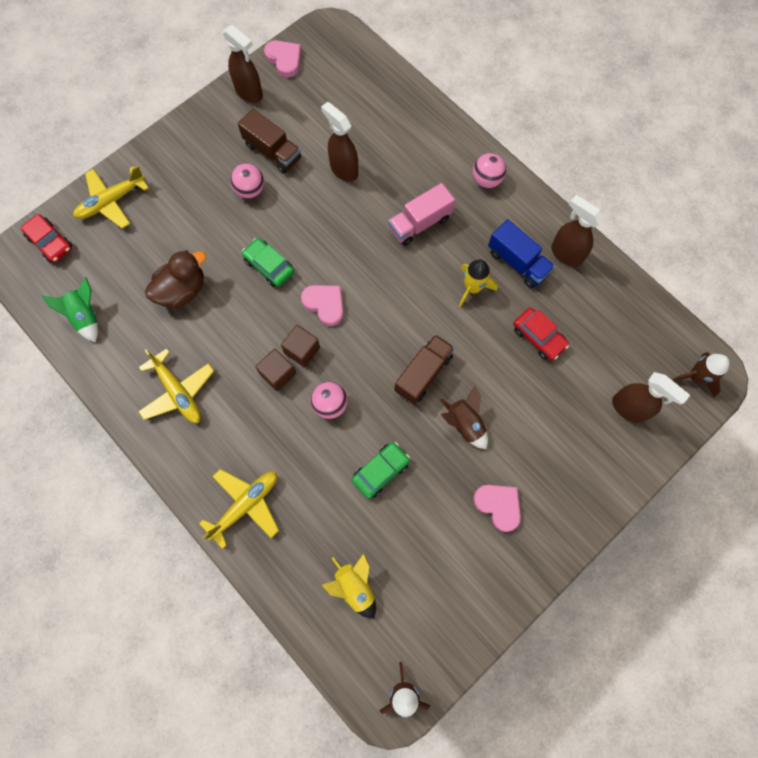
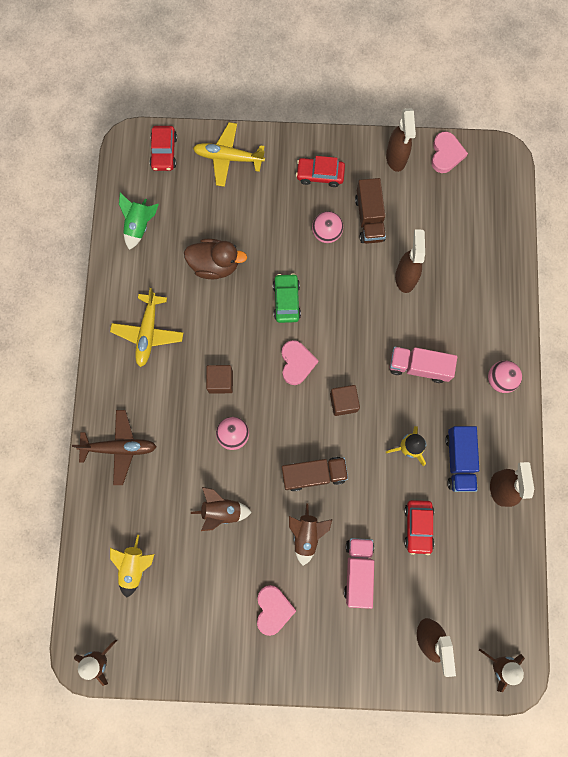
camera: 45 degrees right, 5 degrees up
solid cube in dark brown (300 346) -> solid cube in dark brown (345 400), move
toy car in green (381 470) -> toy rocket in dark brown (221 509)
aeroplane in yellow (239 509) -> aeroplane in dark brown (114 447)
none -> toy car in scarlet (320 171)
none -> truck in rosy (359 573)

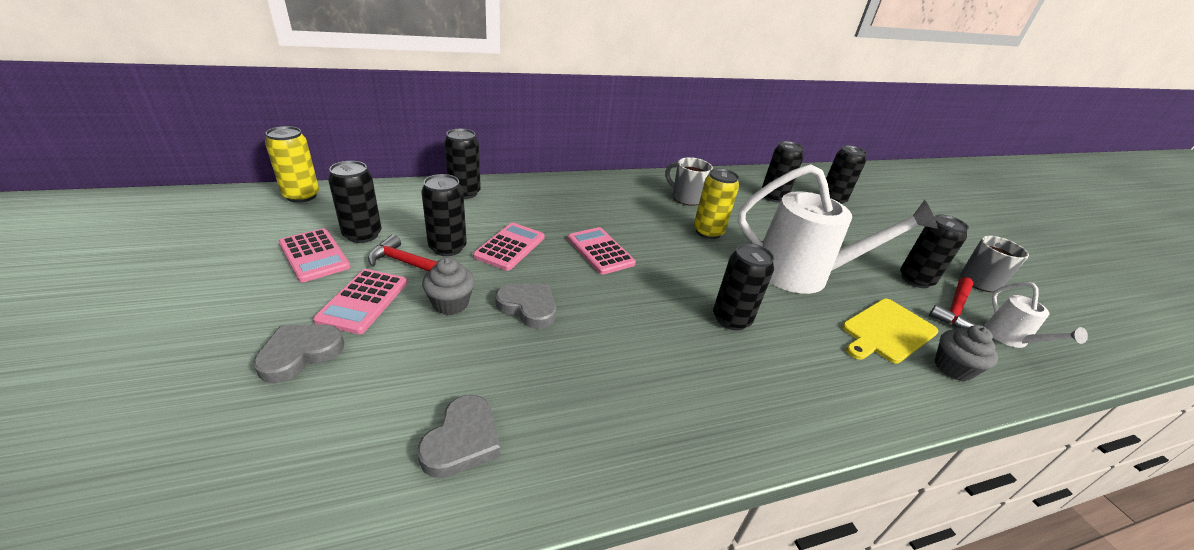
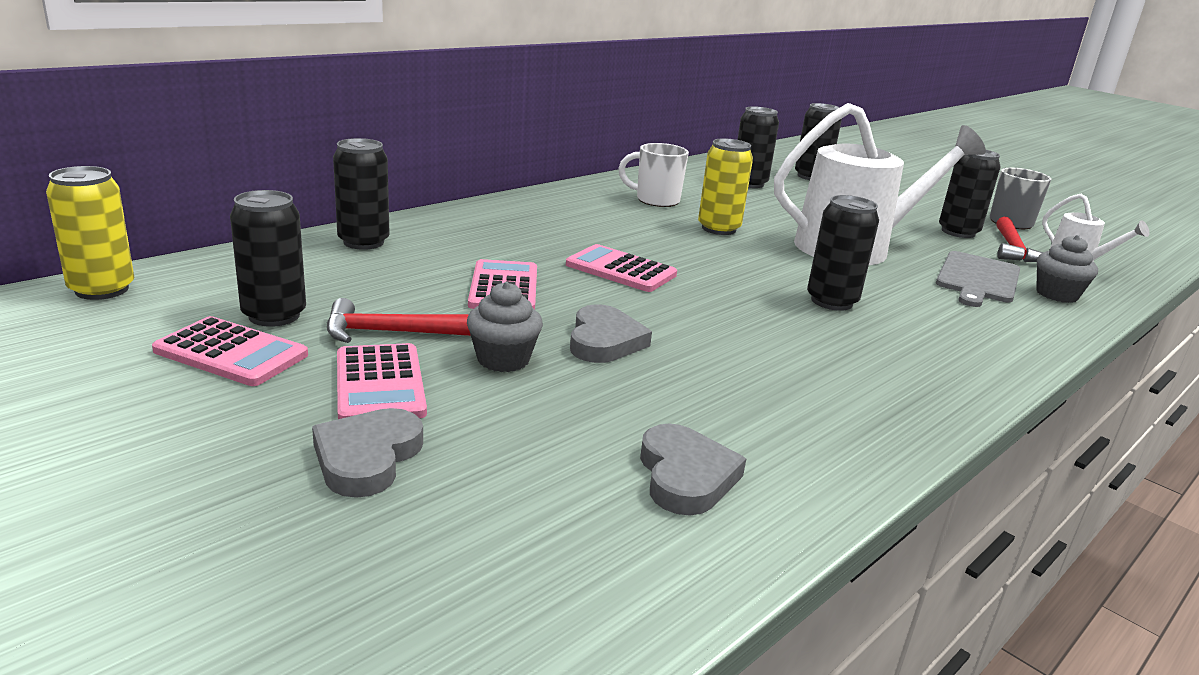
camera: 25 degrees left, 10 degrees down
mug in ash-grey (689 181) -> mug in snow-white (653 175)
soda can in jet-black (444 215) -> none
love heart in ash-grey (525 306) -> love heart in ash-grey (611 333), 90 degrees clockwise
bread board in yellow (890 331) -> bread board in ash-grey (978 279)

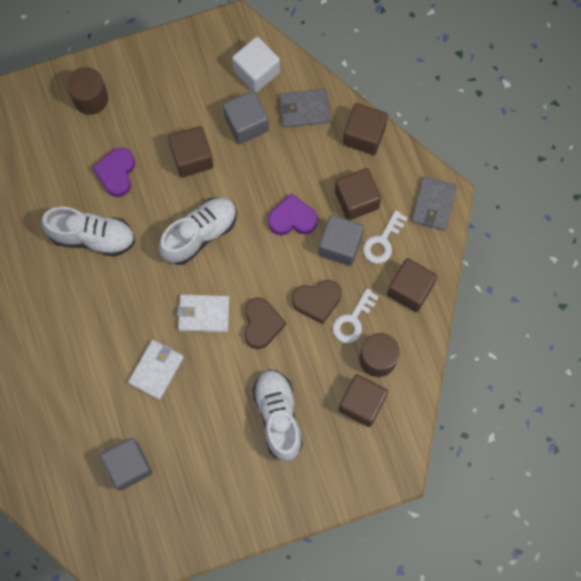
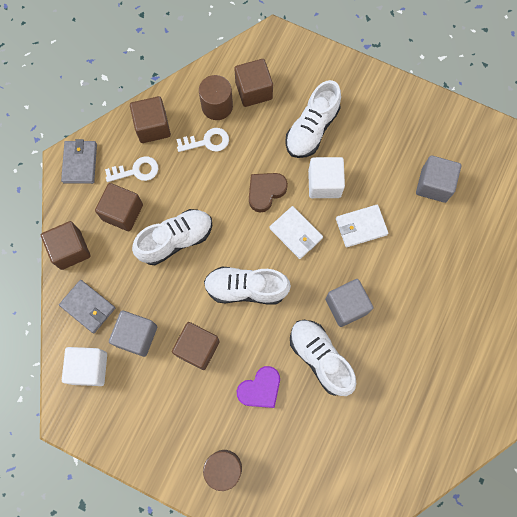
camera: 135 degrees left, 0 degrees up
card wallet in ash-grey (434 203) -> card wallet in ash-grey (79 161), 60 degrees counterclockwise
love heart in purple (293 214) -> lace-up shoe in snow-white (172 237)
solid cube in ash-grey (341 240) -> solid cube in ash-grey (349 303), move
love heart in dark brown (316 302) -> none
none -> solid cube in snow-white (326 177)

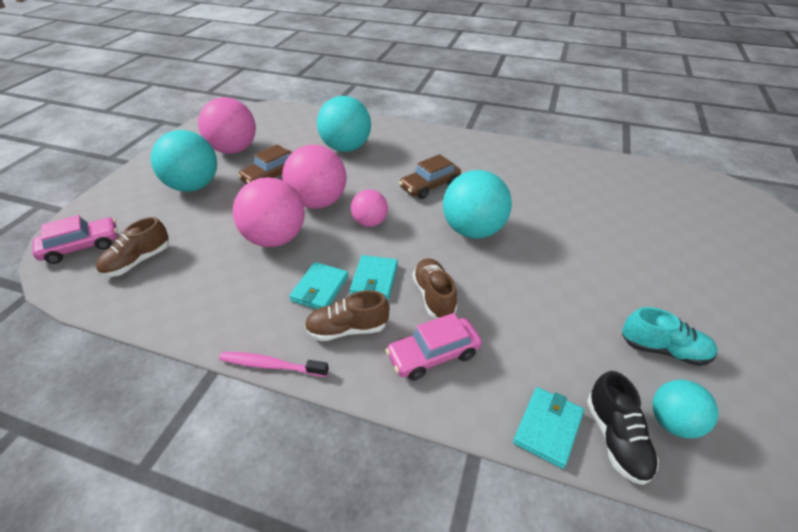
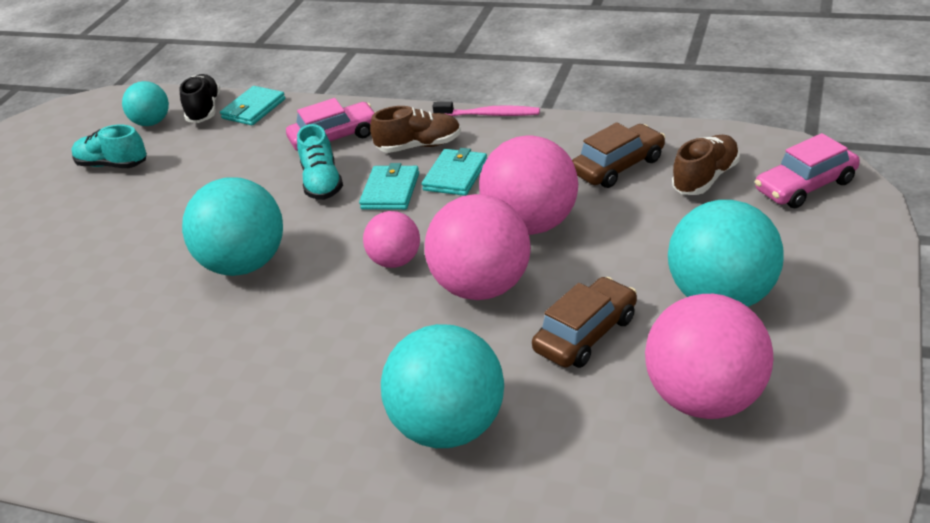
camera: 175 degrees left, 5 degrees down
toy car in dark brown (430 176) -> toy car in dark brown (618 155), move
lace-up shoe in dark brown (435 288) -> lace-up shoe in turquoise (320 162)

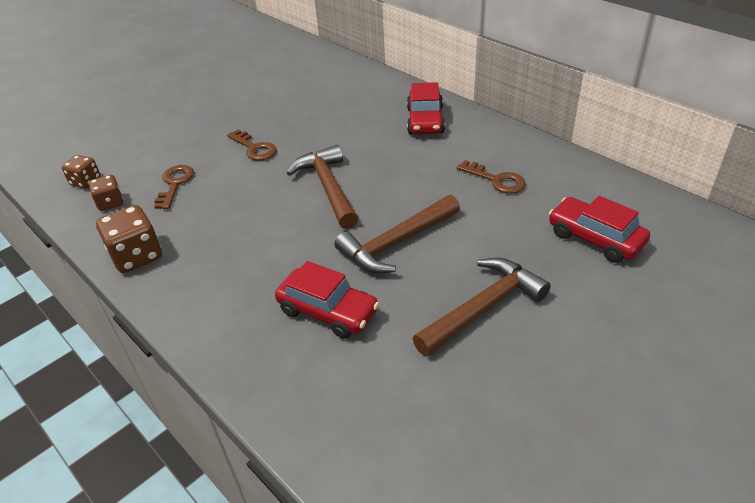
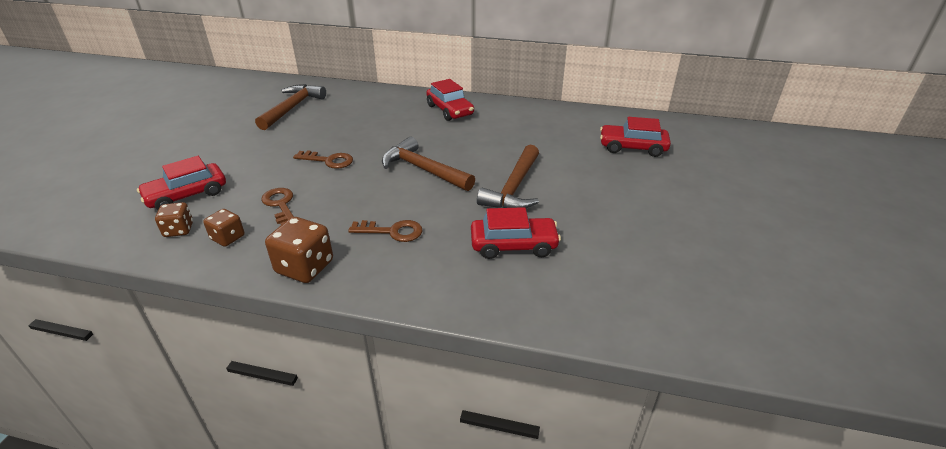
camera: 35 degrees left, 5 degrees down
latchkey in dark brown (491 177) -> latchkey in dark brown (385 231), move
claw hammer in dark brown (482 307) -> claw hammer in dark brown (290 107), move
none -> toy car in scarlet (181 183)

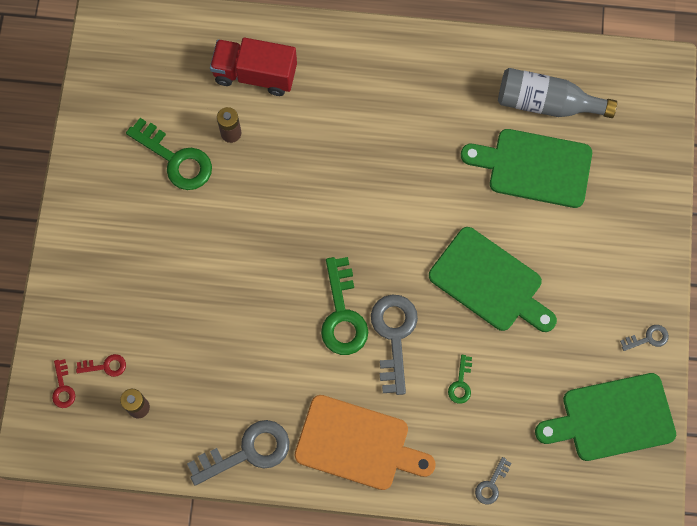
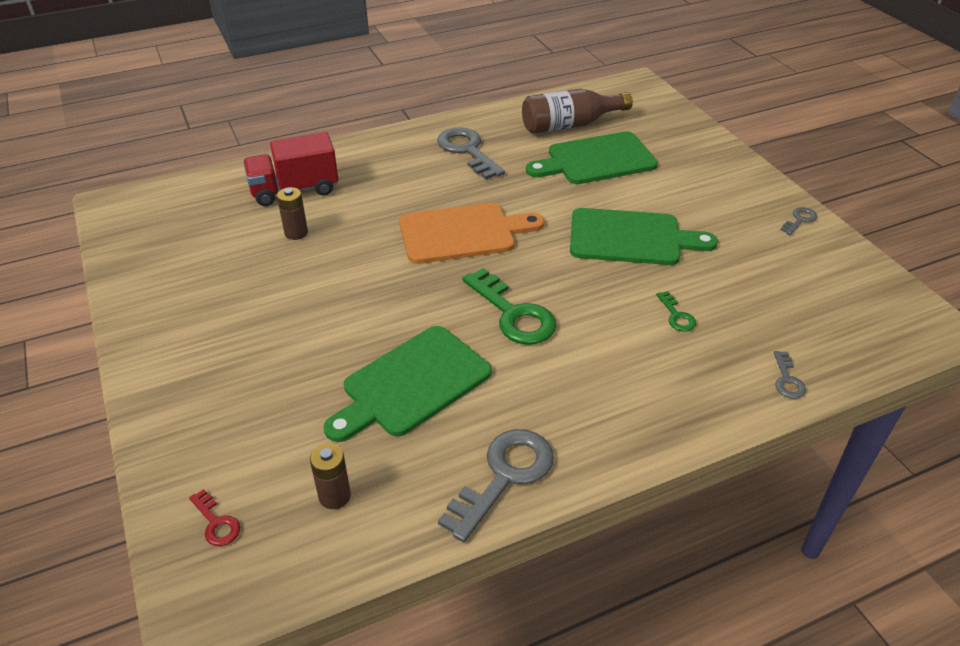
camera: 30 degrees left, 30 degrees down
flask in ash-grey (557 93) -> flask in dark brown (577 111)
latchkey in green (169 154) -> none
latchkey in ash-grey (394 344) -> latchkey in ash-grey (471 154), move
latchkey in scarlet (101 365) -> none
bread board in green (605 417) -> bread board in green (408 384), move
bread board in orange-coloured (365 442) -> bread board in orange-coloured (471 233), move

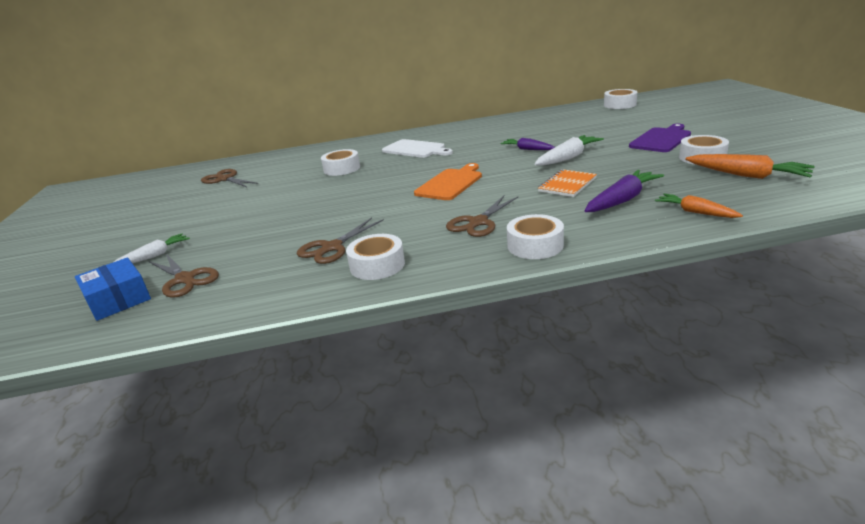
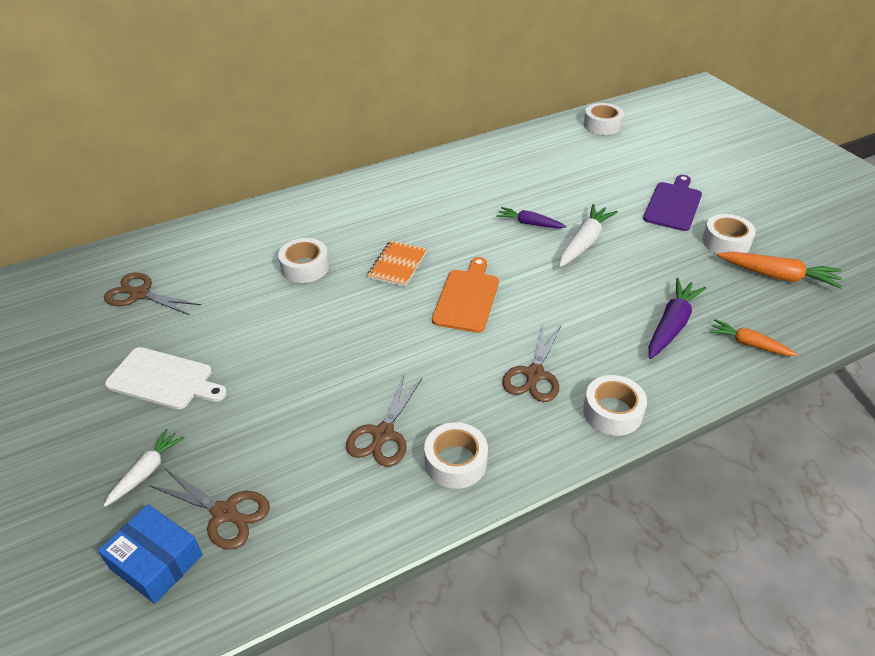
camera: 20 degrees left, 15 degrees up
bread board in snow-white (417 148) -> bread board in snow-white (166 378), move
notebook in orange-coloured (567 183) -> notebook in orange-coloured (397 264), move

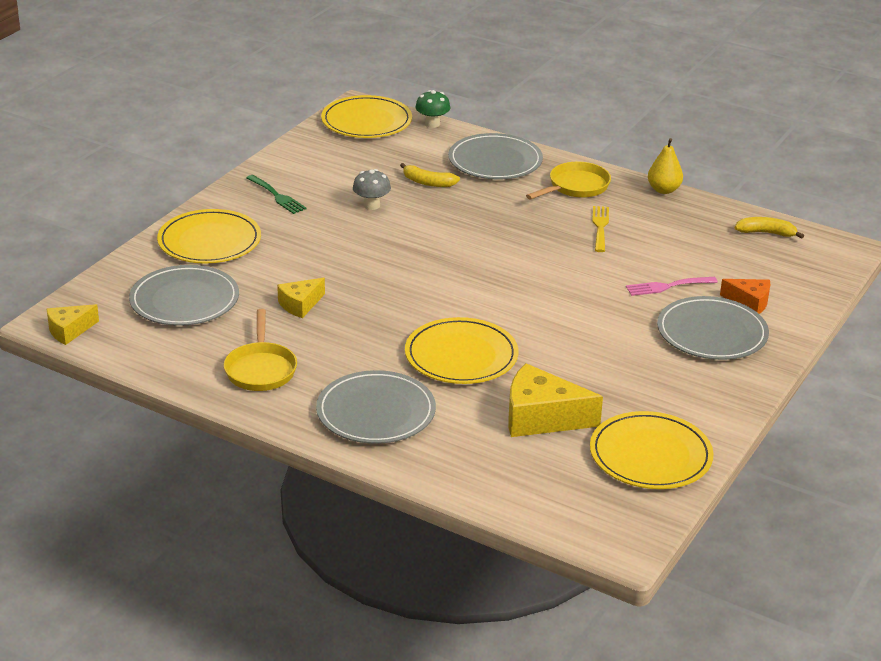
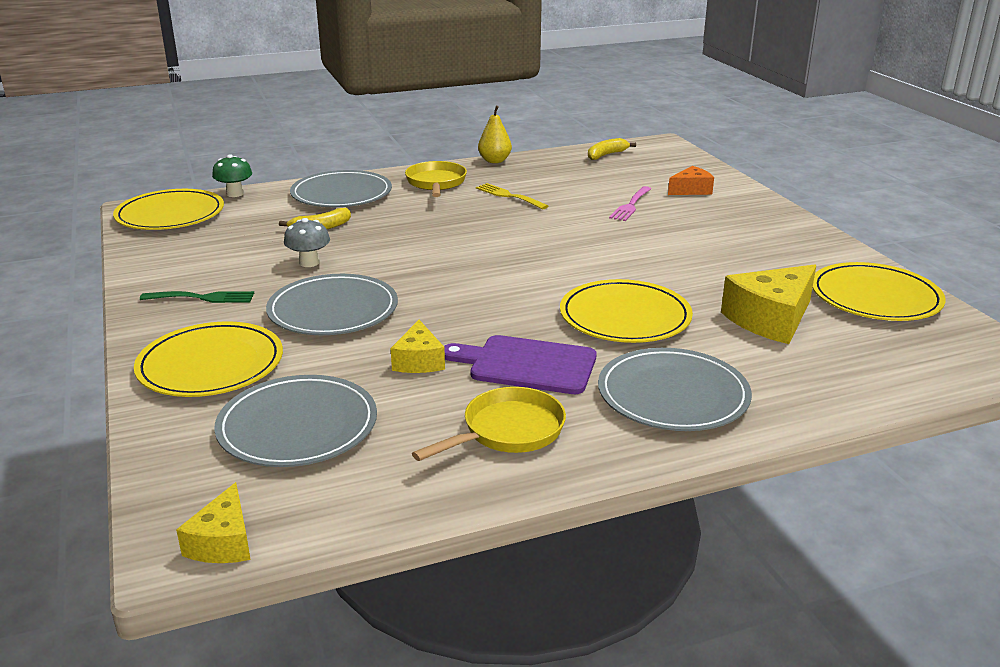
camera: 50 degrees left, 5 degrees down
plate in ash-grey (713 328) -> plate in ash-grey (332 304), move
skillet in yellow (260 350) -> skillet in yellow (489 424), 75 degrees counterclockwise
none -> bread board in purple (520 364)

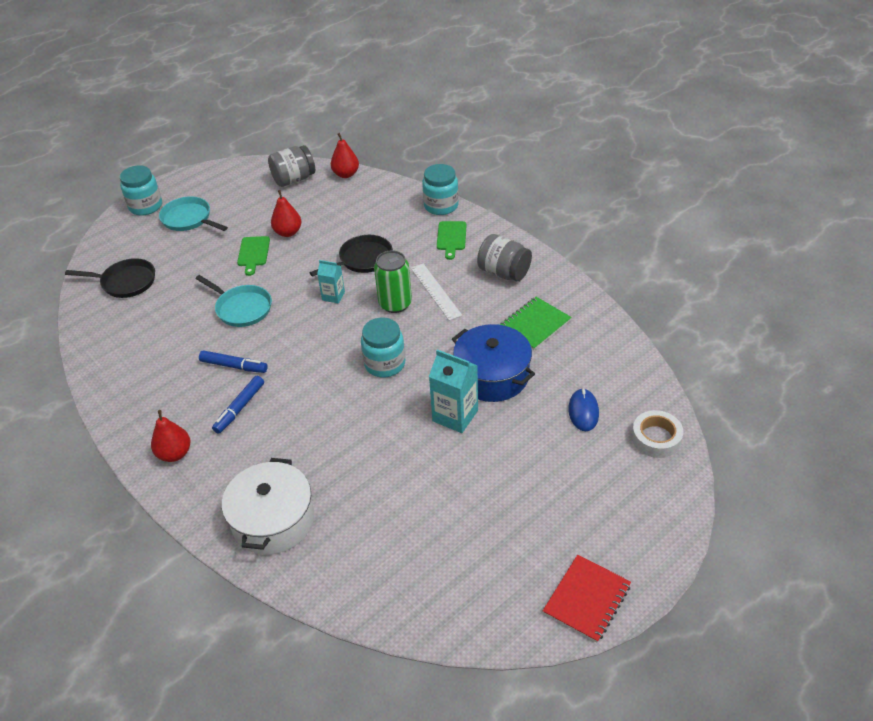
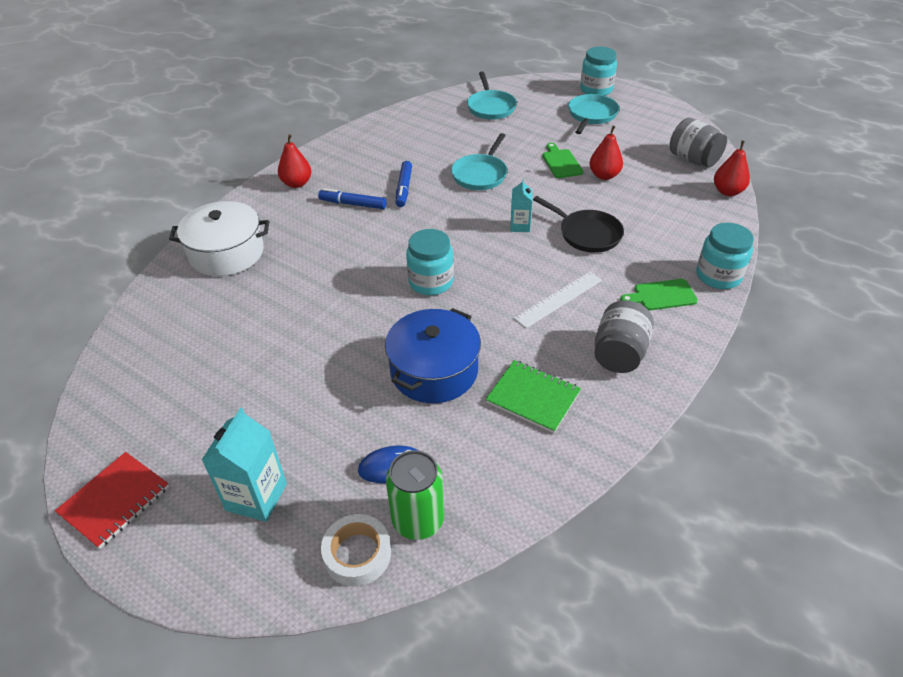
camera: 75 degrees right, 0 degrees up
bread board in green (253 256) -> bread board in green (562 160), 90 degrees clockwise
soda can in green (393 281) -> soda can in green (415 495), move
skillet in jet-black (110 278) -> skillet in turquoise (492 96)
carton in turquoise (453 391) -> carton in turquoise (244 465), move
notebook in scarlet (587 599) -> notebook in scarlet (112 500), 75 degrees counterclockwise

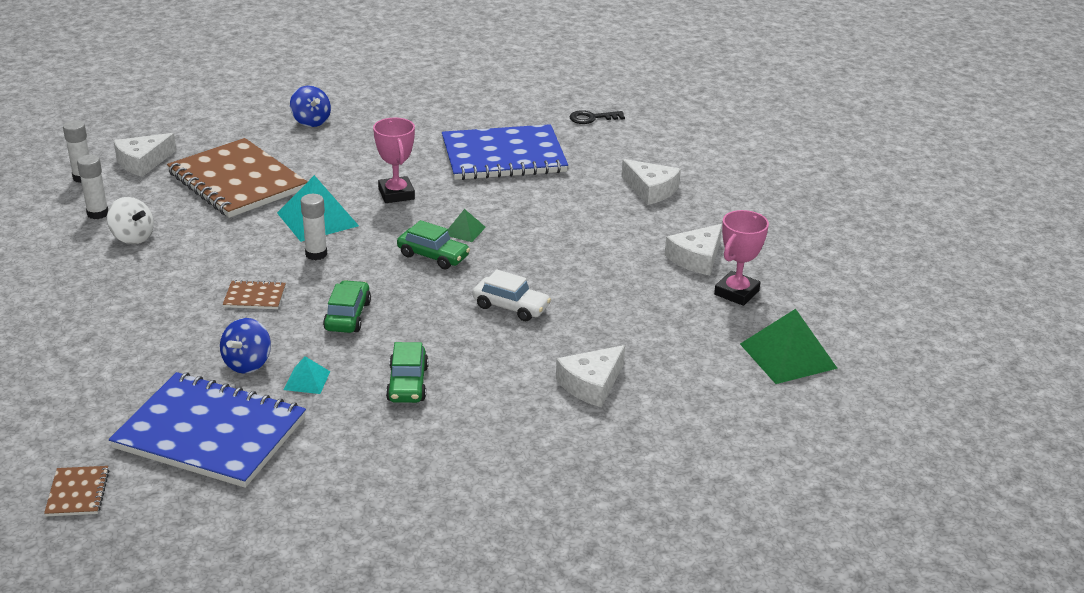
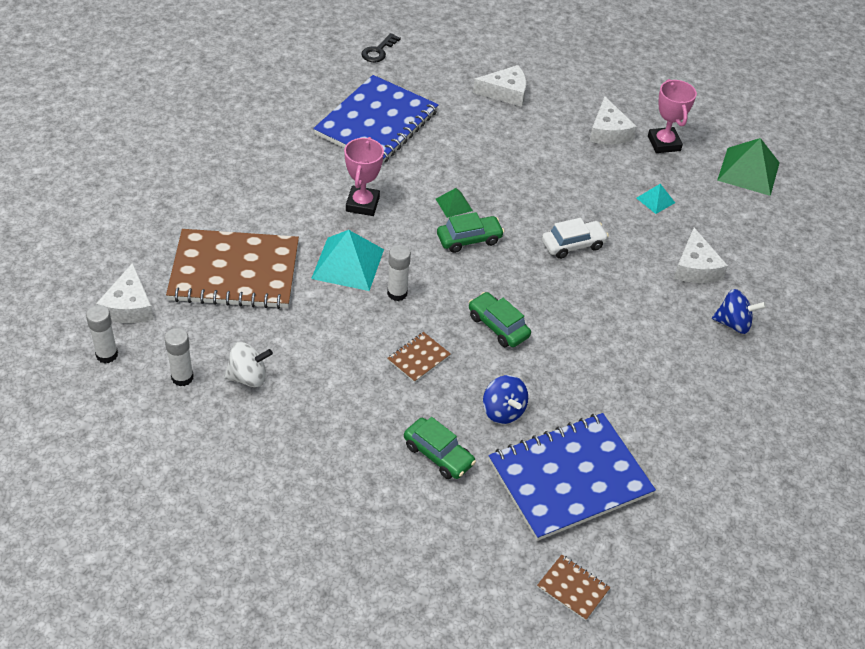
camera: 50 degrees left, 15 degrees up
spinning top in cobalt (310 106) -> spinning top in cobalt (739 311), move
prize cup in rosy (394 160) -> prize cup in rosy (364 176), 75 degrees clockwise
toy car in green (407 372) -> toy car in green (440 448), move
pyramid in turquoise (307 375) -> pyramid in turquoise (656 199), move

